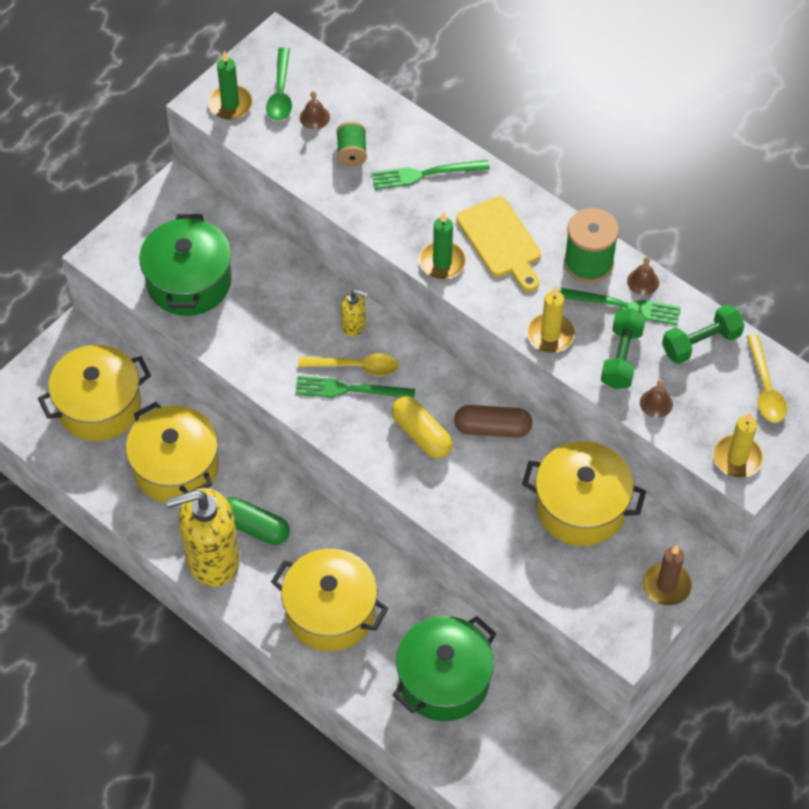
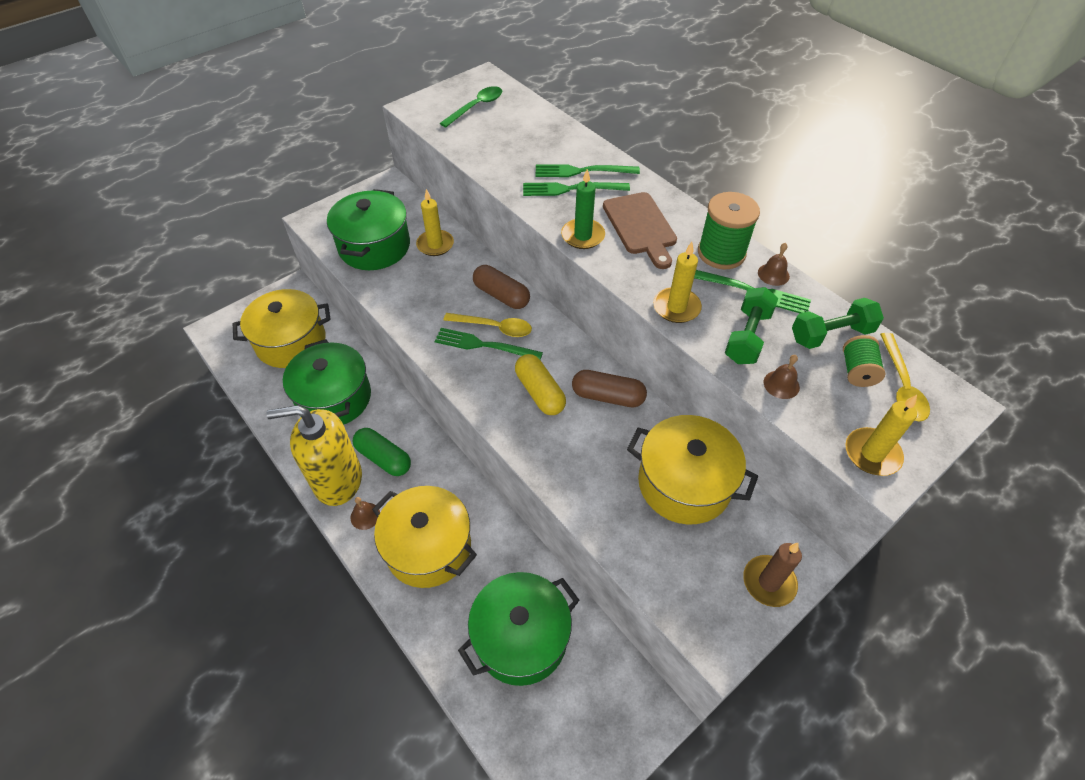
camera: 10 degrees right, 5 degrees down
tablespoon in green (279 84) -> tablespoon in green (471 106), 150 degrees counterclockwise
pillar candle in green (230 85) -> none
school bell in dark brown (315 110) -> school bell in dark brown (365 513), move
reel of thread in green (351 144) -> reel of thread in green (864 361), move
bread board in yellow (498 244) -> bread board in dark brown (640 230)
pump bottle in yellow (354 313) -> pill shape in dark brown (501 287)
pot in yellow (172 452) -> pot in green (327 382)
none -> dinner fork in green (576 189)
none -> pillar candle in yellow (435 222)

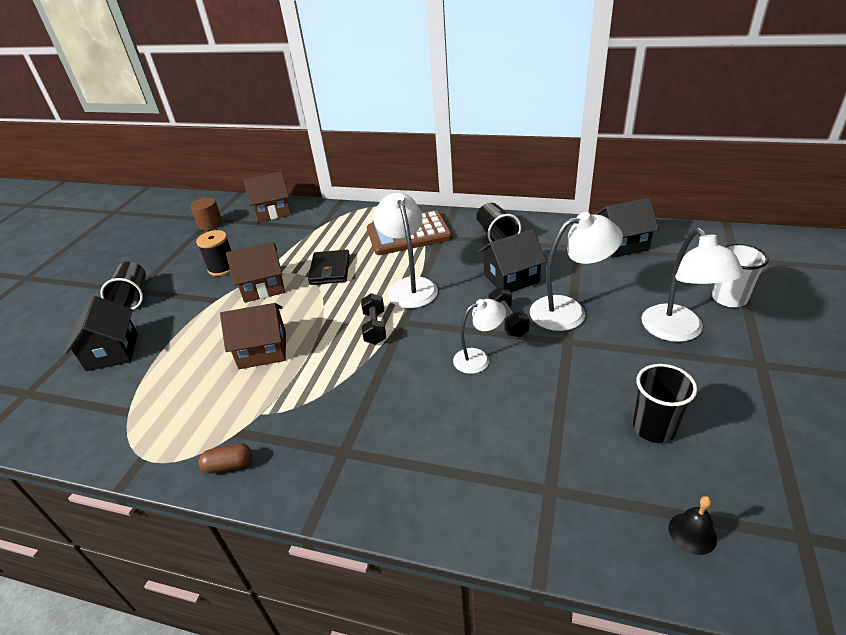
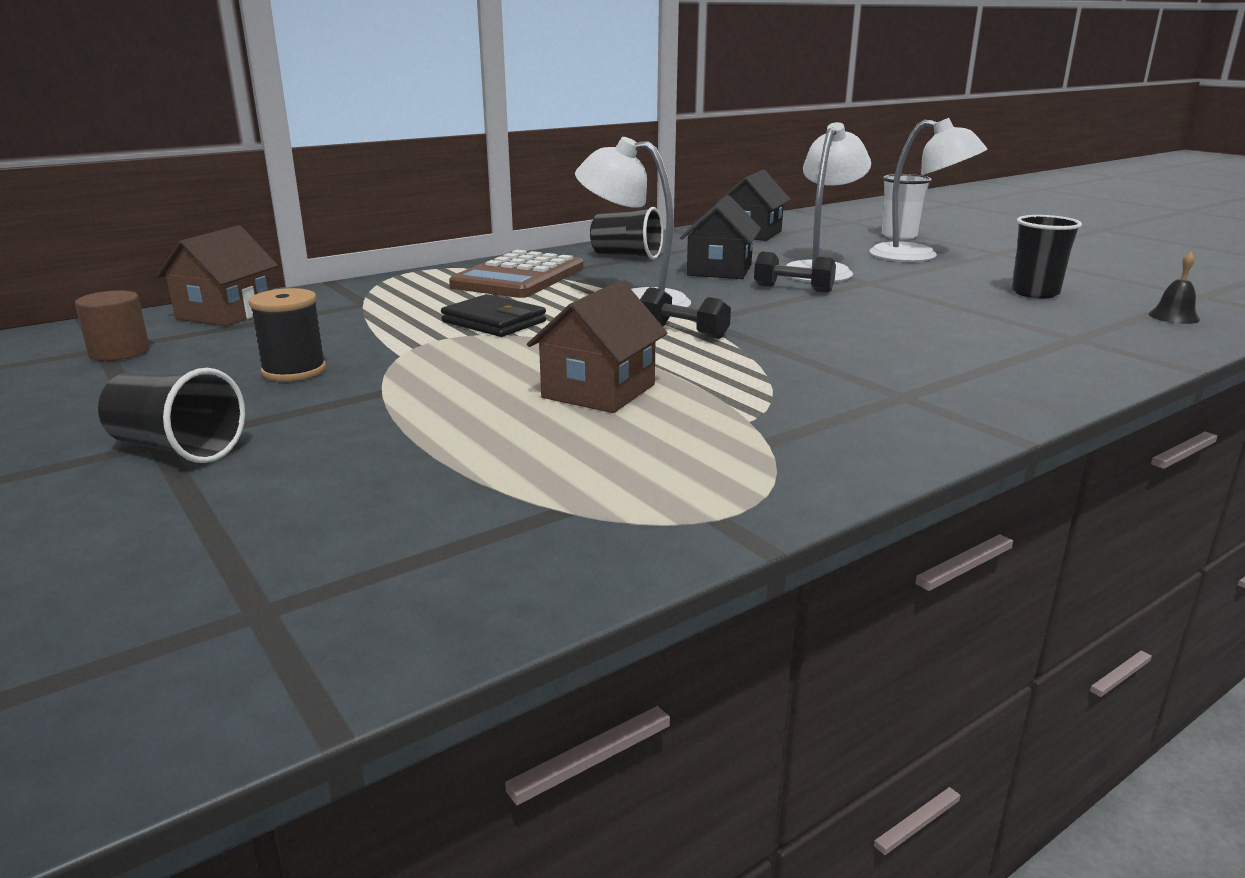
camera: 55 degrees left, 15 degrees down
cottage in dark brown (255 272) -> none
cottage in jet-black (101 333) -> none
lamp in snow-white (479 336) -> none
pill shape in dark brown (225 458) -> none

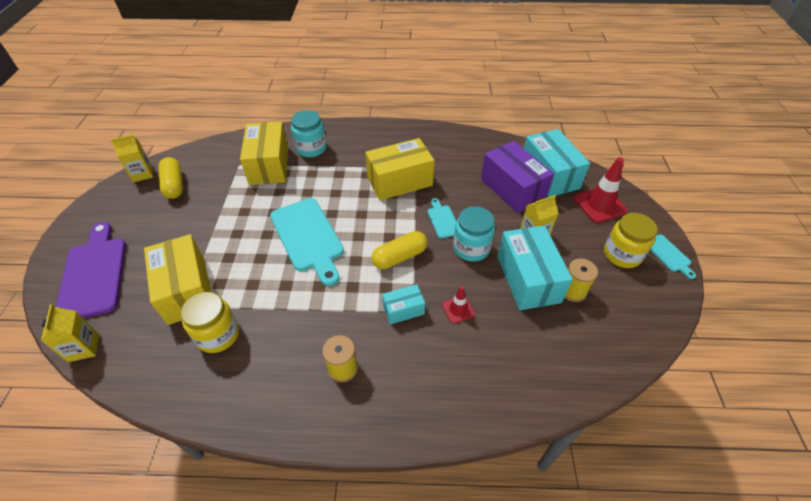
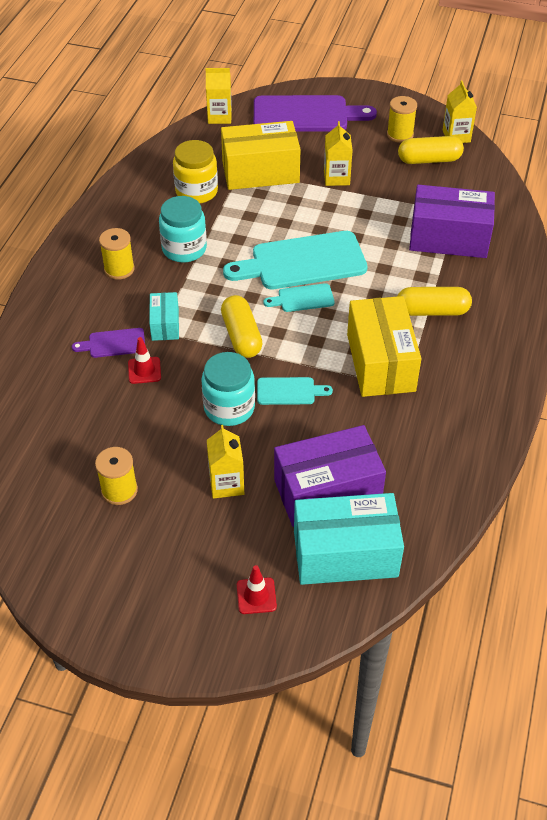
camera: 105 degrees right, 0 degrees up
jar in turquoise (309 133) -> jar in turquoise (183 229), move
parcel in yellow (264 153) -> parcel in purple (452 221)
road cone in scarlet (601 190) -> road cone in scarlet (257 589), x0.55
jar in yellow (631 240) -> none
parcel in turquoise (535 267) -> none
bread board in turquoise (673 256) -> bread board in turquoise (299 297), move
none -> reel of thread in yellow (402 119)
none -> carton in yellow (338 153)
none -> pill shape in yellow (434 301)
none -> bread board in purple (108 343)

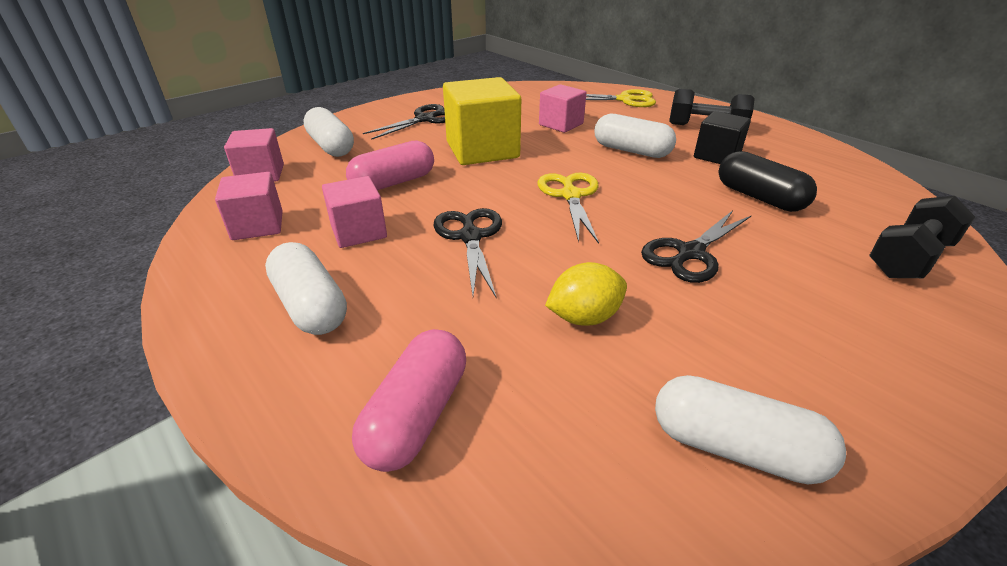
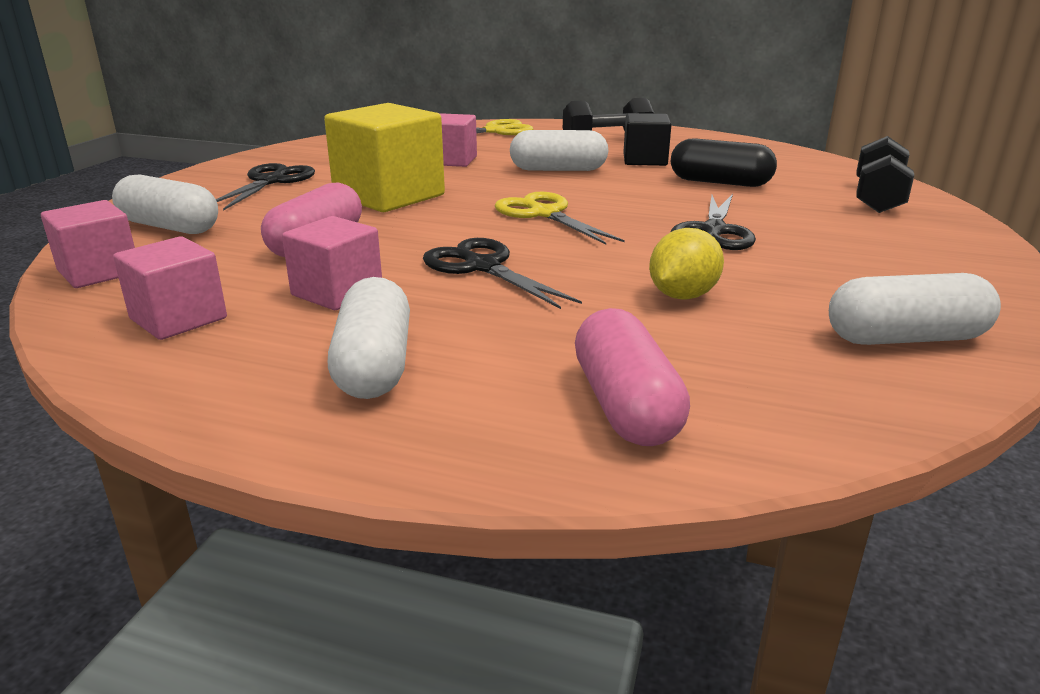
camera: 30 degrees left, 10 degrees down
pill shape in snow-white (306 288) -> pill shape in snow-white (369 338), 60 degrees clockwise

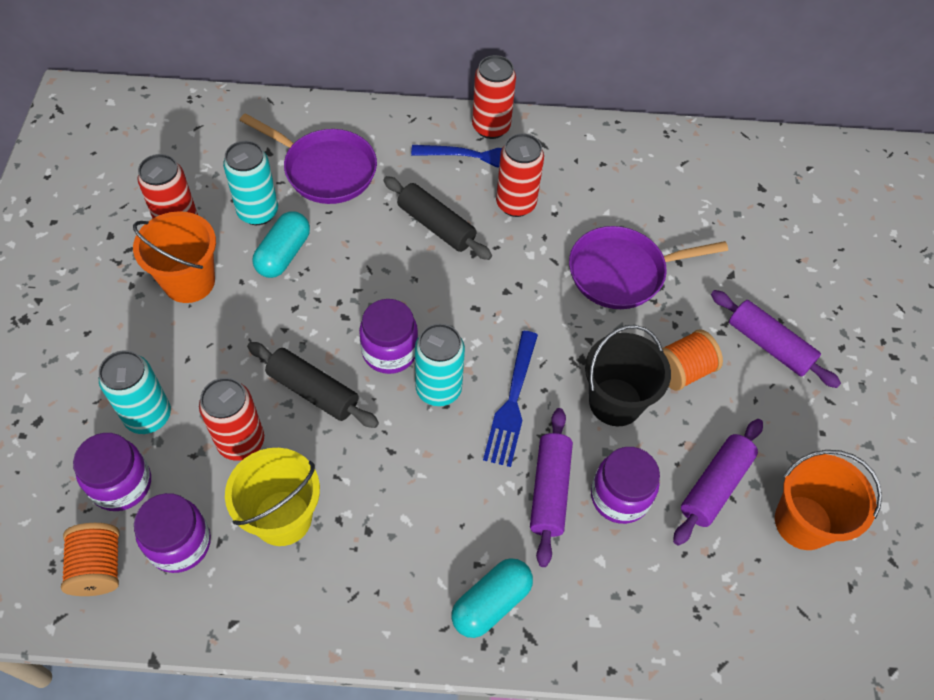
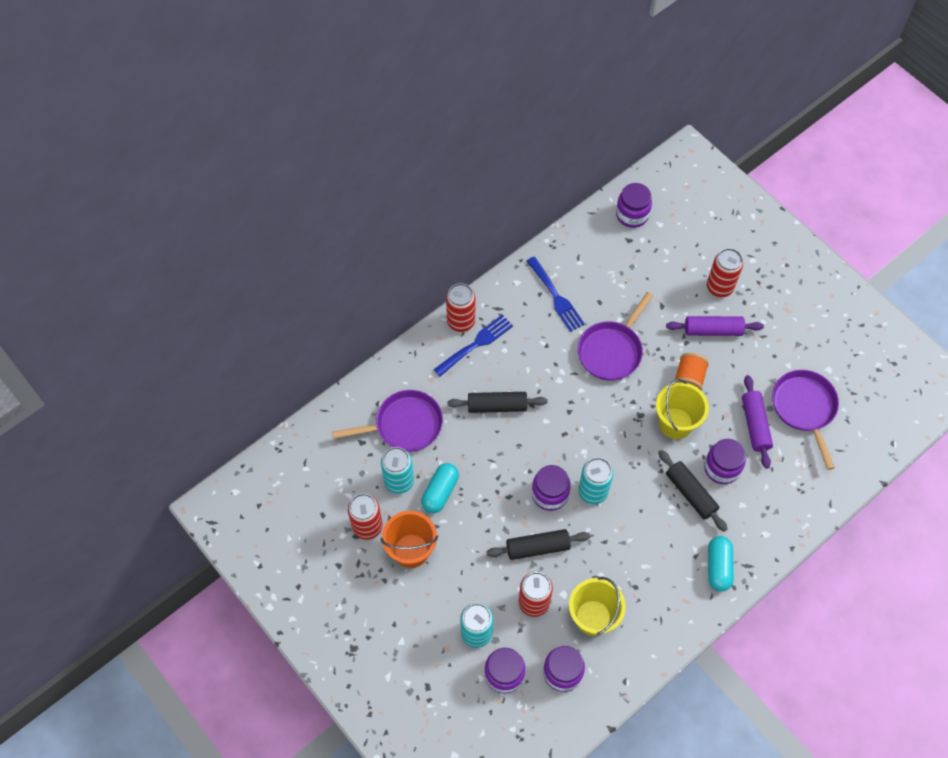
camera: 40 degrees left, 5 degrees up
soda can in scarlet (520 175) -> soda can in scarlet (725 272), move
pill shape in turquoise (281 244) -> pill shape in turquoise (440 488), 45 degrees clockwise
bucket in jet-black (628 375) -> bucket in yellow (682 409)
dinner fork in cobalt (510 399) -> dinner fork in cobalt (556 294), move
rolling pin in purple (551 487) -> rolling pin in jet-black (693 491)
bucket in orange-coloured (828 500) -> skillet in purple (805 420)
reel of thread in orange-coloured (90 559) -> none
none -> jar in purple (634 205)

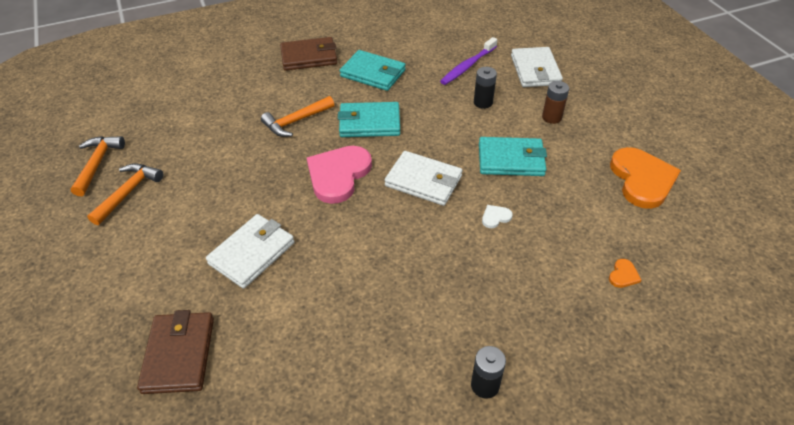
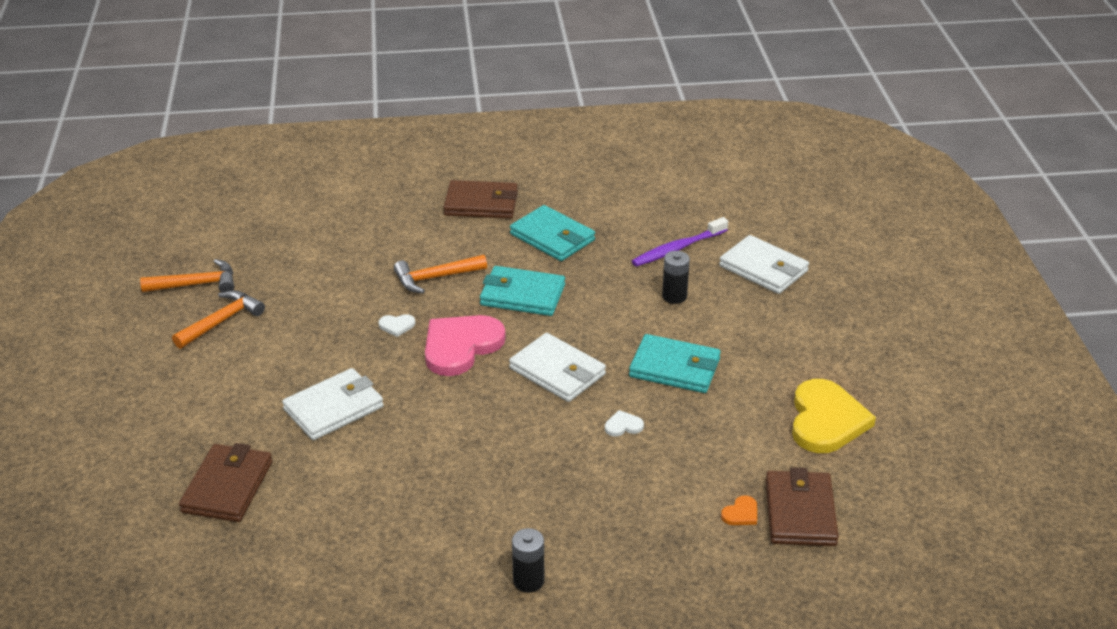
camera: 15 degrees right, 10 degrees down
card wallet in snow-white (537 67) -> card wallet in snow-white (764 264), 60 degrees counterclockwise
battery in dark brown (555 102) -> none
claw hammer in orange-coloured (98 166) -> claw hammer in orange-coloured (187 275), 60 degrees clockwise
love heart in orange-coloured (645 178) -> love heart in yellow (834 416)
none -> love heart in snow-white (396 325)
none -> card wallet in dark brown (802 506)

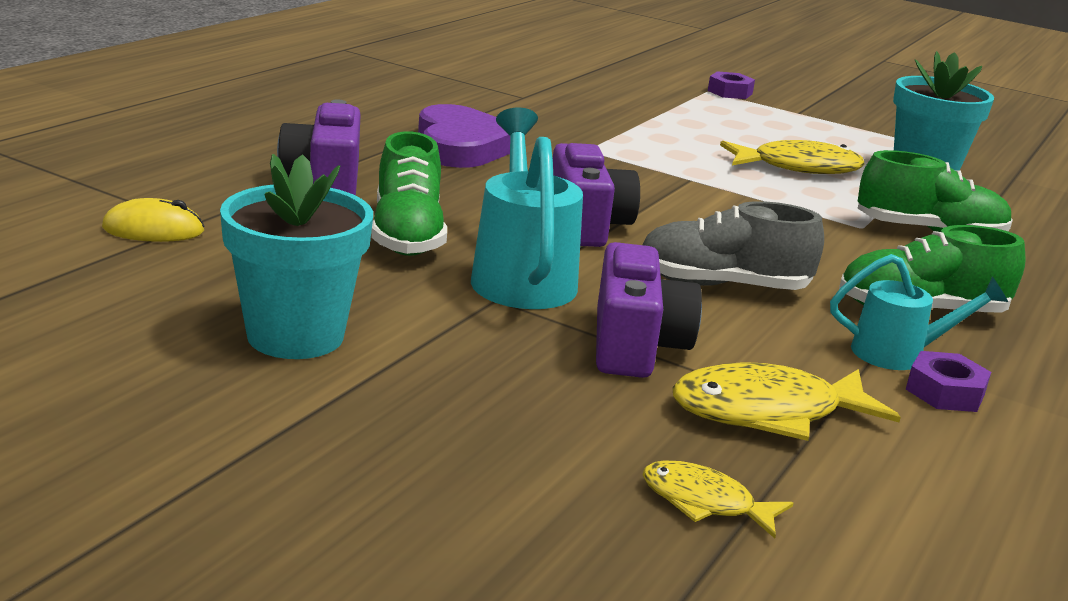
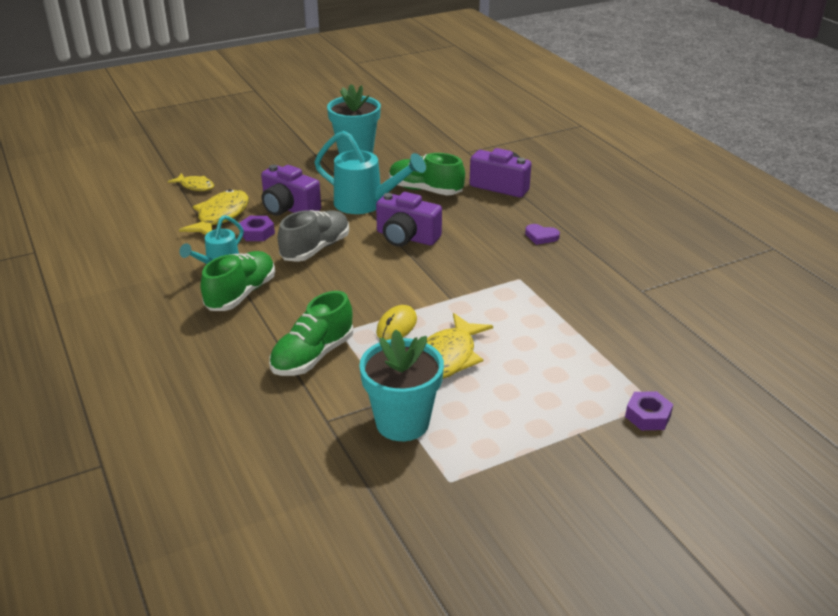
camera: 125 degrees right, 10 degrees up
love heart in purple (464 136) -> love heart in purple (542 234), x0.44
mouse in yellow (153 220) -> mouse in yellow (396 322), move
hexagon nut in purple (948 381) -> hexagon nut in purple (257 228), move
fish figure in yellow (718 499) -> fish figure in yellow (191 182), 60 degrees clockwise

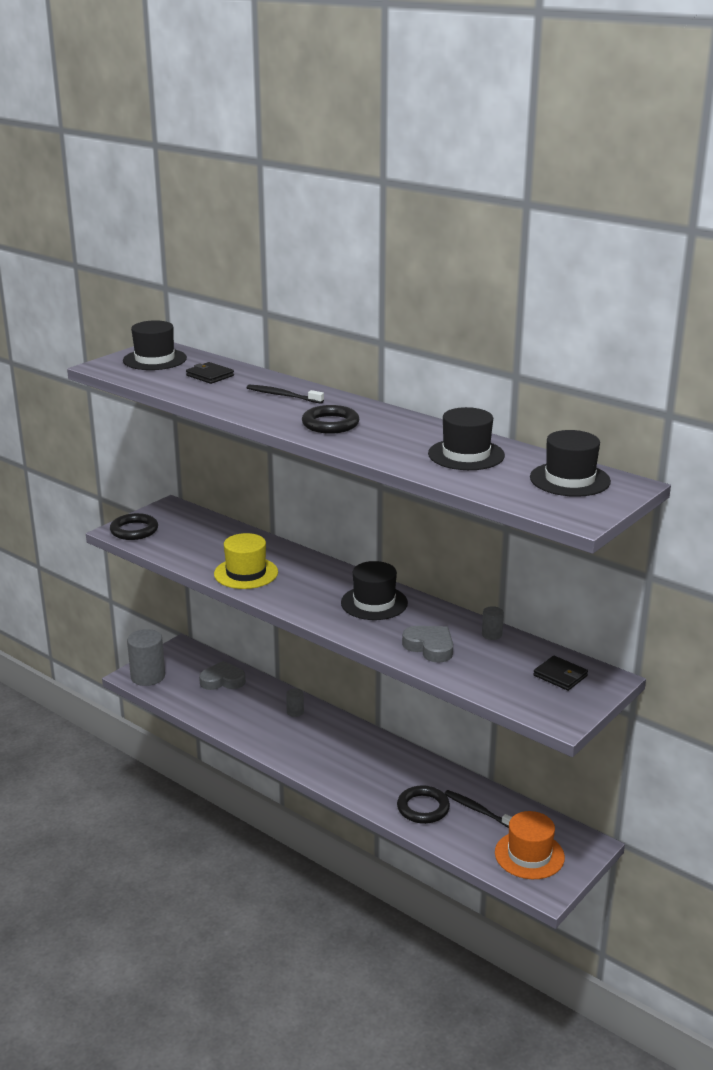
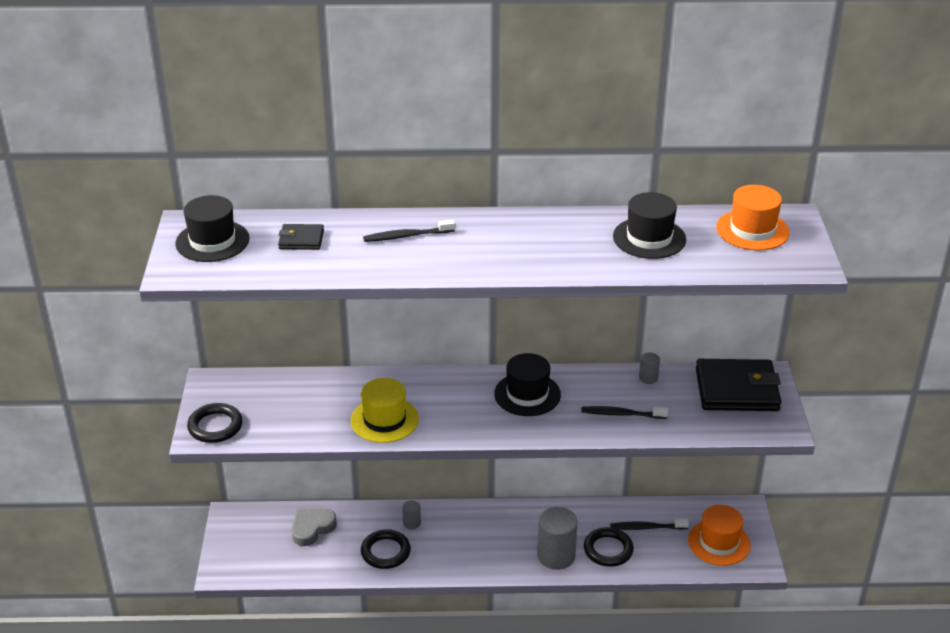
camera: 40 degrees left, 10 degrees up
torus in jet-black (331 419) -> torus in jet-black (386 549), move
top hat in jet-black (570 463) -> top hat in orange-coloured (753 217)
love heart in ash-grey (427 644) -> toothbrush in jet-black (624 412)
cylinder shape in ash-grey (146 657) -> cylinder shape in ash-grey (557 538), move
card wallet in jet-black (560 673) -> card wallet in jet-black (738 385), x2.04

